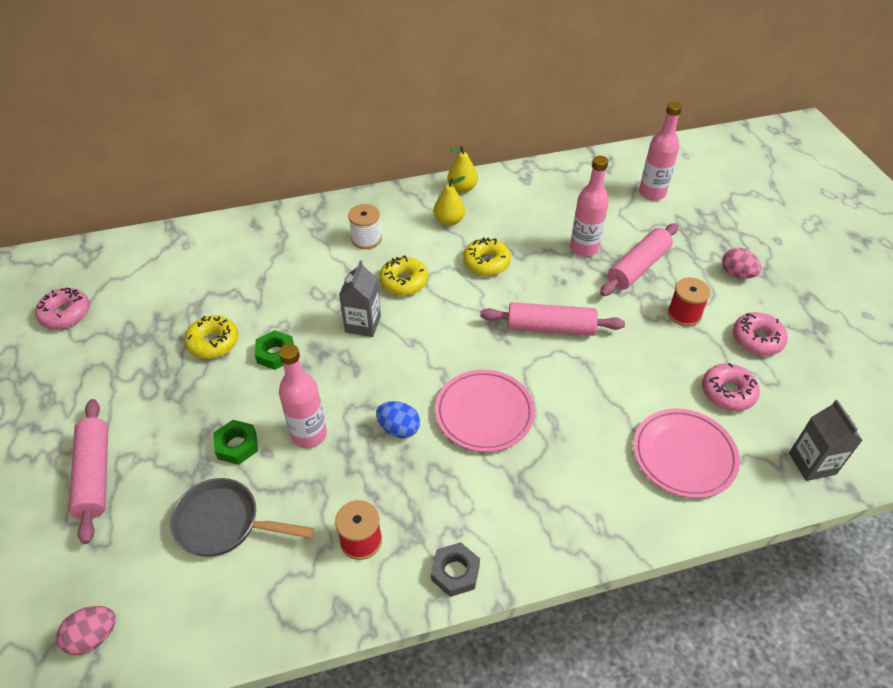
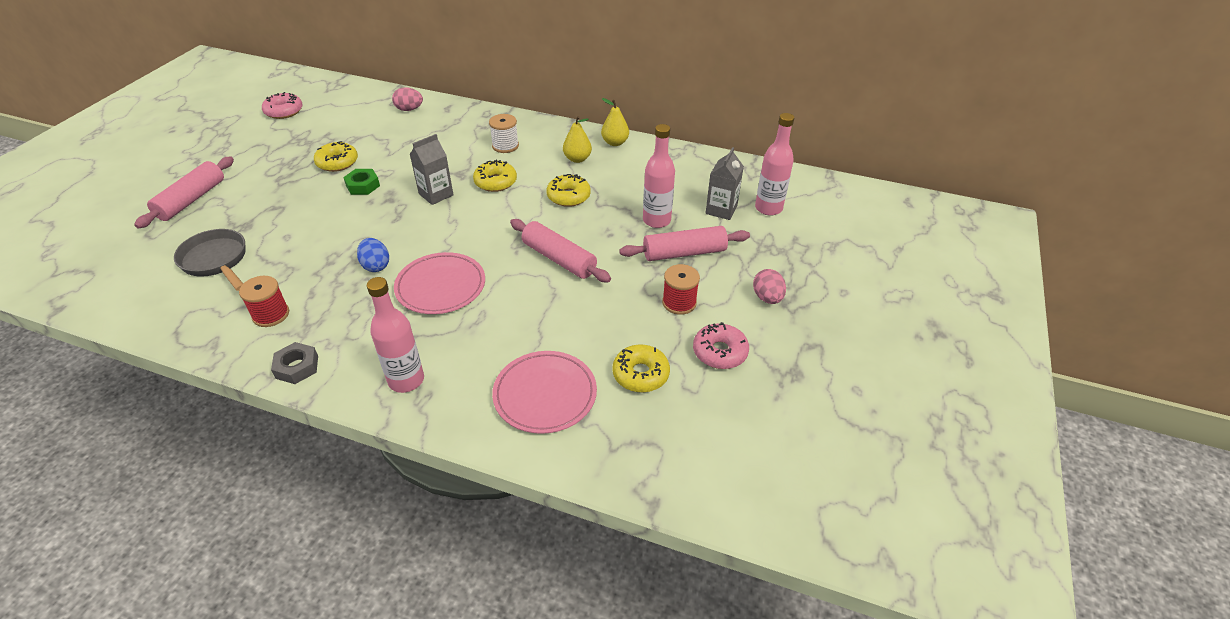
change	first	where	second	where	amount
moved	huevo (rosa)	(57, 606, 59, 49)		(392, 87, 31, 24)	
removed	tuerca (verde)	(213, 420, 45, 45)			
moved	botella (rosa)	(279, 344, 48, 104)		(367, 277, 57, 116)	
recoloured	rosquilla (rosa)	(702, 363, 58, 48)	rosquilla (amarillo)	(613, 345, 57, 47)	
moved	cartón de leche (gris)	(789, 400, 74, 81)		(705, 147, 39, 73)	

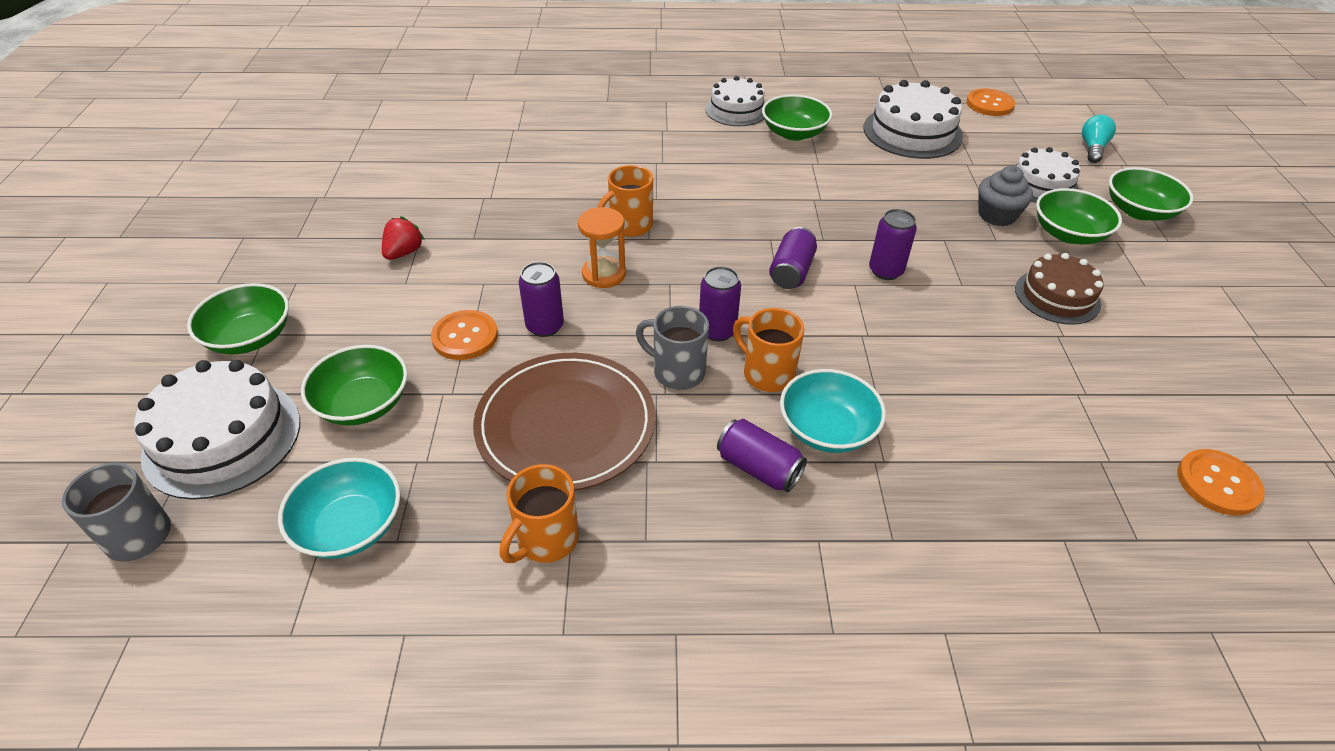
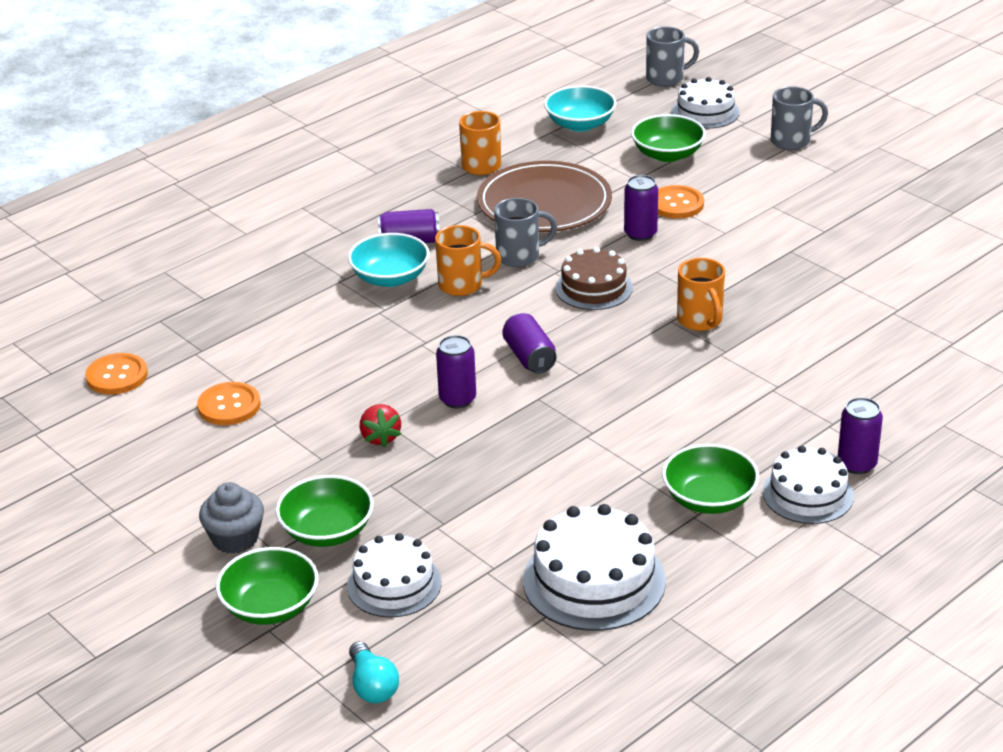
change	first	where	second	where	amount
resized	tarta (blanco)	(134, 360, 166, 140)		(672, 77, 68, 52)	x0.66
replaced	cuenco (verde)	(187, 283, 102, 72)	taza (gris)	(771, 86, 57, 64)	
moved	fresa (rojo)	(382, 216, 43, 44)		(360, 404, 41, 44)	
removed	reloj de arena (naranja)	(578, 207, 48, 81)			
turned	taza (naranja)	(597, 165, 56, 72)		(677, 258, 48, 73)	150 degrees clockwise
moved	lata (morado)	(699, 266, 42, 75)		(838, 397, 45, 77)	
moved	botón (naranja)	(966, 89, 49, 27)		(197, 382, 63, 43)	
moved	magdalena (gris)	(979, 166, 54, 60)		(199, 482, 65, 72)	
moved	tarta (marrón)	(1015, 253, 89, 72)		(555, 247, 78, 63)	

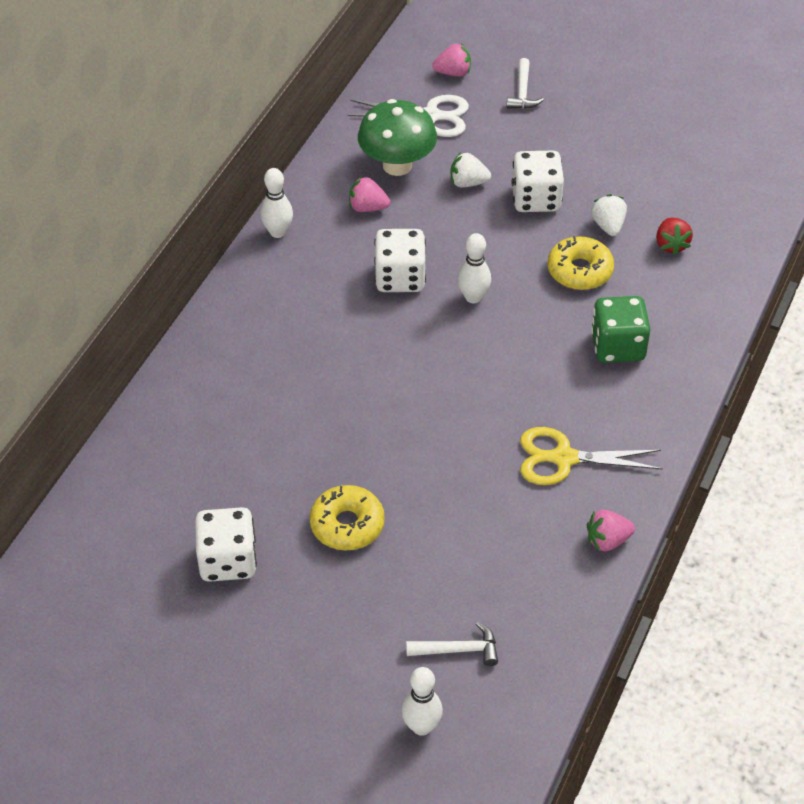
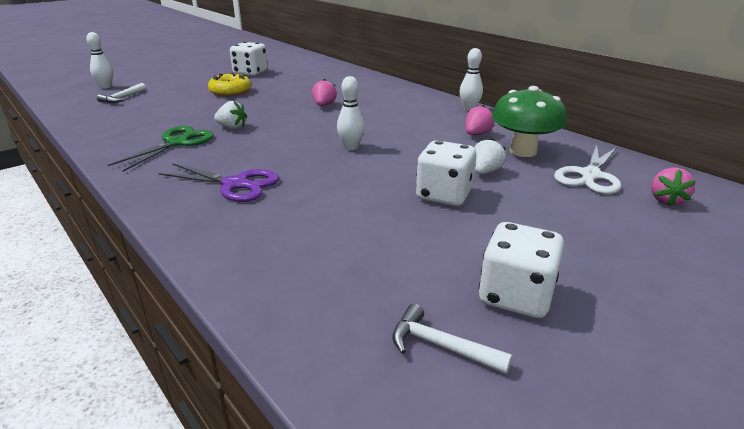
change	first	where	second	where	amount
moved	dado (blanco)	(374, 229, 52, 63)		(479, 222, 85, 96)	
moved	martillo (blanco)	(507, 58, 37, 51)		(392, 304, 120, 70)	
recoloured	tijeras (amarillo)	(520, 427, 143, 58)	tijeras (verde)	(108, 126, 106, 46)	
removed	rosquilla (amarillo)	(547, 236, 67, 54)			
moved	fresa (rosa)	(587, 509, 48, 43)		(312, 79, 25, 27)	
moved	fresa (blanco)	(591, 194, 36, 42)		(214, 101, 33, 28)	
replaced	dado (verde)	(591, 296, 60, 67)	tijeras (morado)	(158, 163, 121, 39)	
removed	fresa (rojo)	(656, 218, 37, 37)			

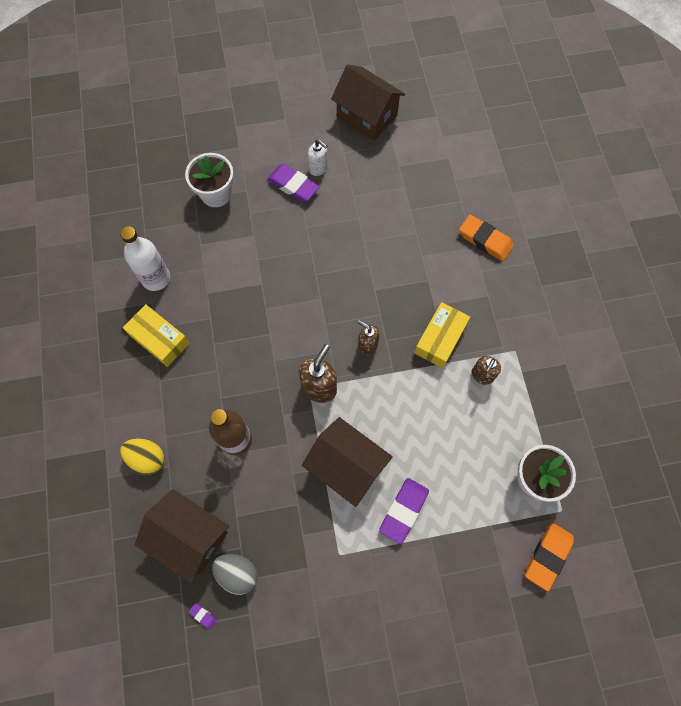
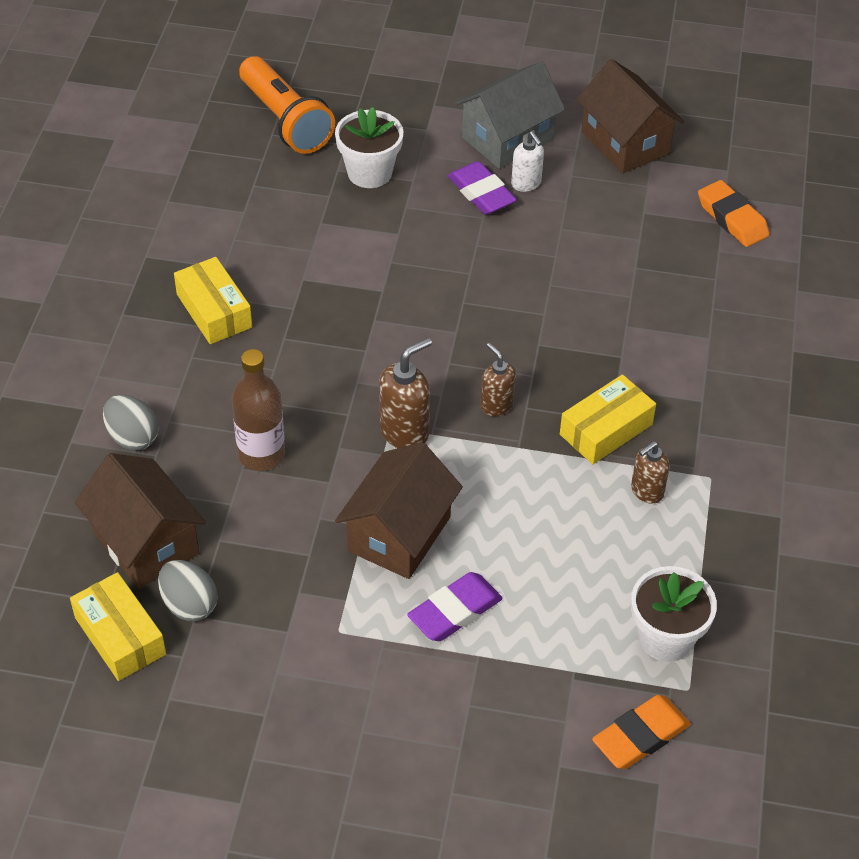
change	first	where	second	where	amount
removed	botella (blanco)	(120, 226, 50, 65)			
recoloured	huevo (amarillo)	(120, 438, 44, 37)	huevo (gris)	(103, 395, 56, 56)	
replaced	goma de borrar (morado)	(189, 603, 28, 26)	caja (amarillo)	(70, 572, 96, 109)	
turned	casa (marrón)	(302, 417, 91, 90)		(335, 442, 128, 137)	60 degrees clockwise
moved	goma de borrar (naranja)	(459, 215, 55, 46)		(698, 180, 72, 67)	
added			lámpara de mano (naranja)	(239, 56, 96, 98)	
added			casa (gris)	(455, 61, 110, 108)	

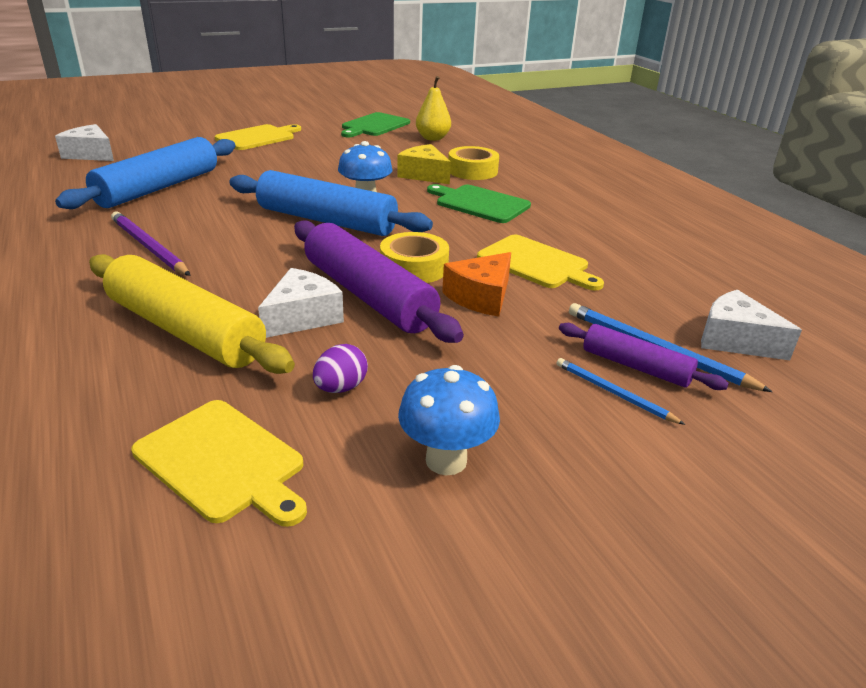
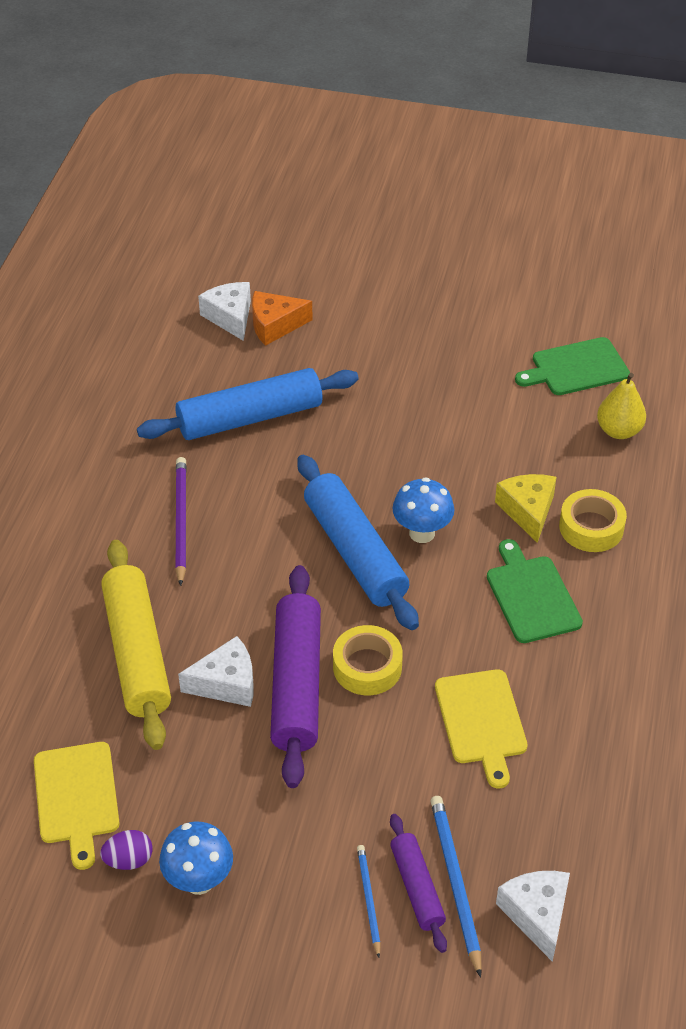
change	first	where	second	where	amount
removed	tabla de cortar (amarillo)	(215, 124, 86, 26)			
moved	huevo (morado)	(313, 344, 55, 49)		(100, 830, 53, 40)	
moved	queso (naranja)	(442, 252, 69, 65)		(252, 291, 61, 55)	

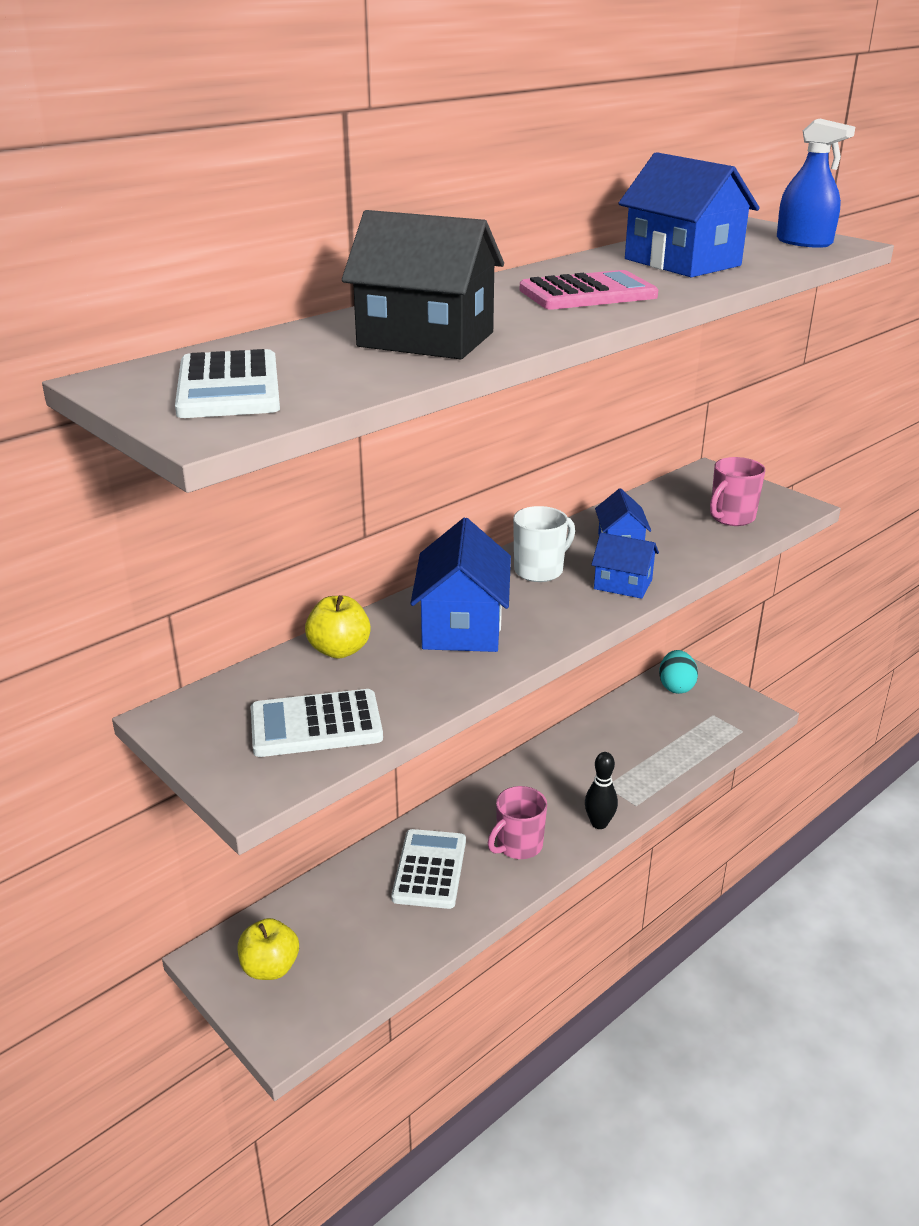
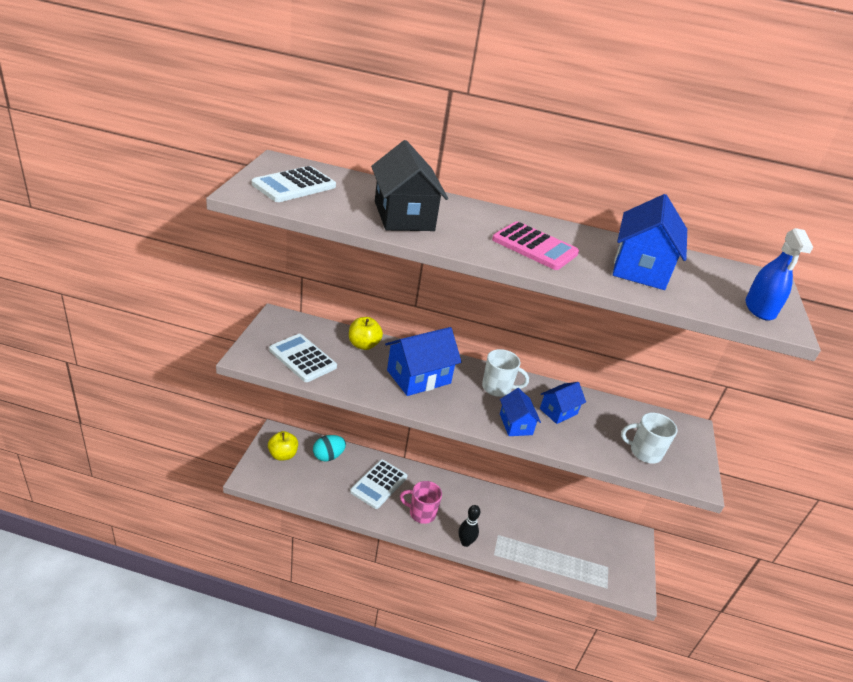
change	first	where	second	where	amount
turned	calculadora (blanco)	(391, 829, 75, 80)		(350, 460, 57, 49)	150 degrees clockwise
moved	huevo (turquesa)	(659, 650, 39, 44)		(313, 435, 33, 27)	
recoloured	taza (rosa)	(710, 457, 55, 69)	taza (blanco)	(621, 413, 56, 51)	

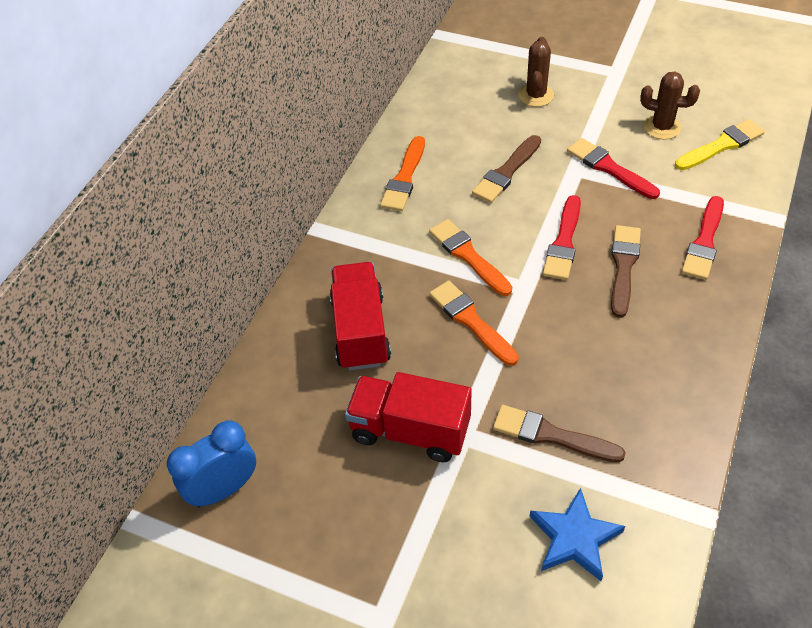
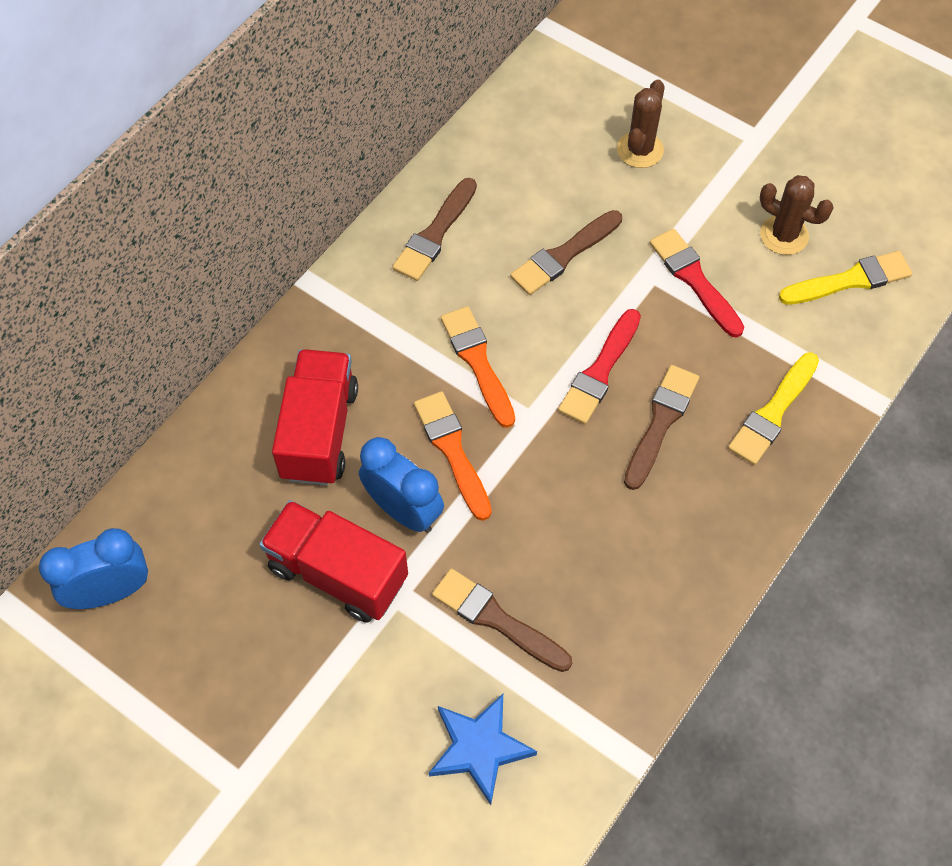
change	first	where	second	where	amount
recoloured	pincel (naranja)	(380, 136, 45, 75)	pincel (marrón)	(392, 178, 85, 103)	
recoloured	pincel (rojo)	(682, 196, 42, 84)	pincel (amarillo)	(728, 352, 91, 113)	
added			despertador (azul)	(359, 437, 85, 96)	

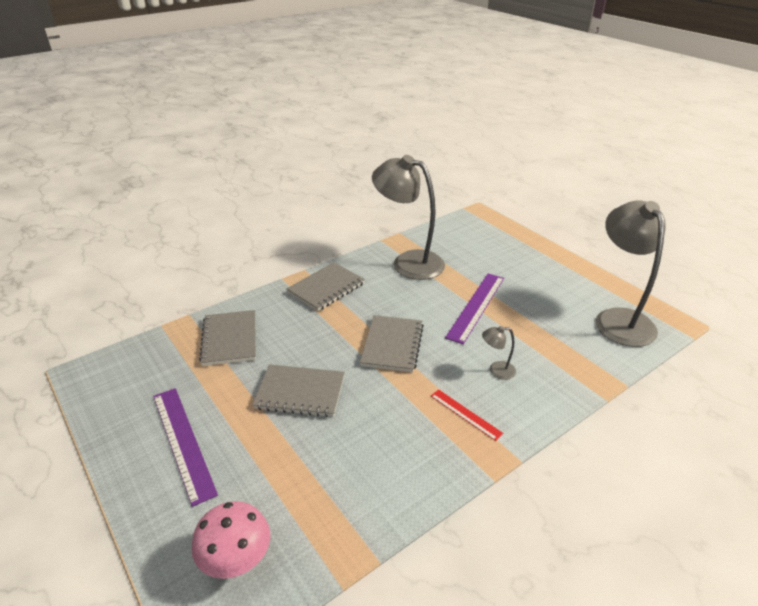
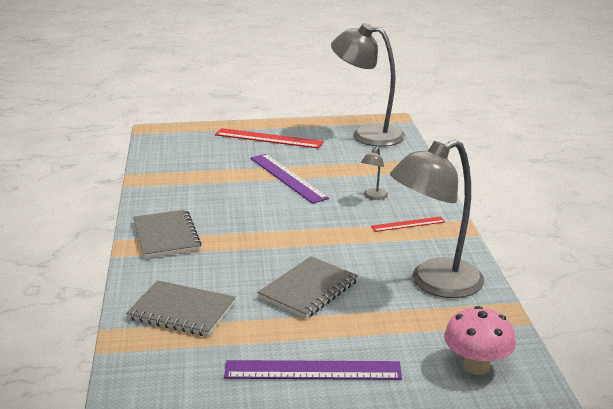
change	first	where	second	where	amount
removed	cuaderno (gris)	(360, 315, 64, 58)			
moved	lámpara (gris)	(372, 155, 73, 125)		(390, 140, 94, 158)	
added			regla (rojo)	(215, 128, 109, 21)	

